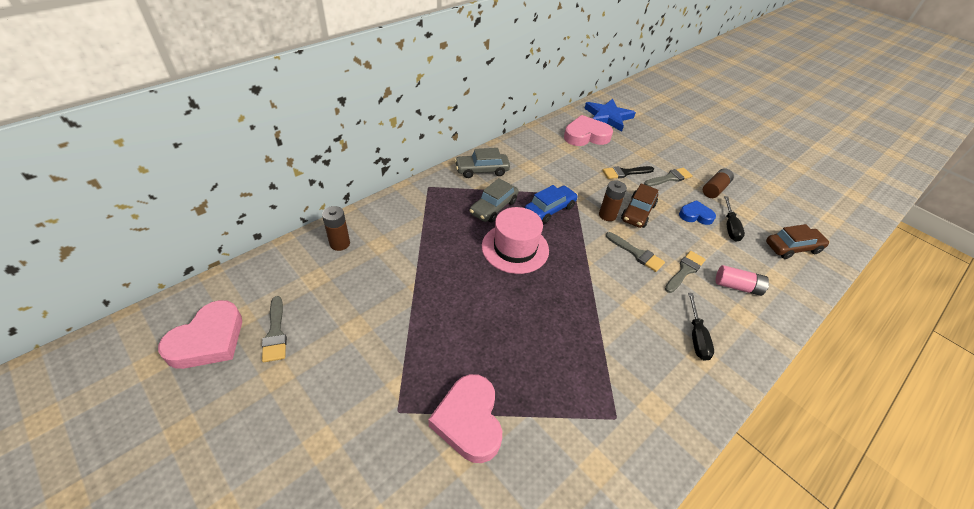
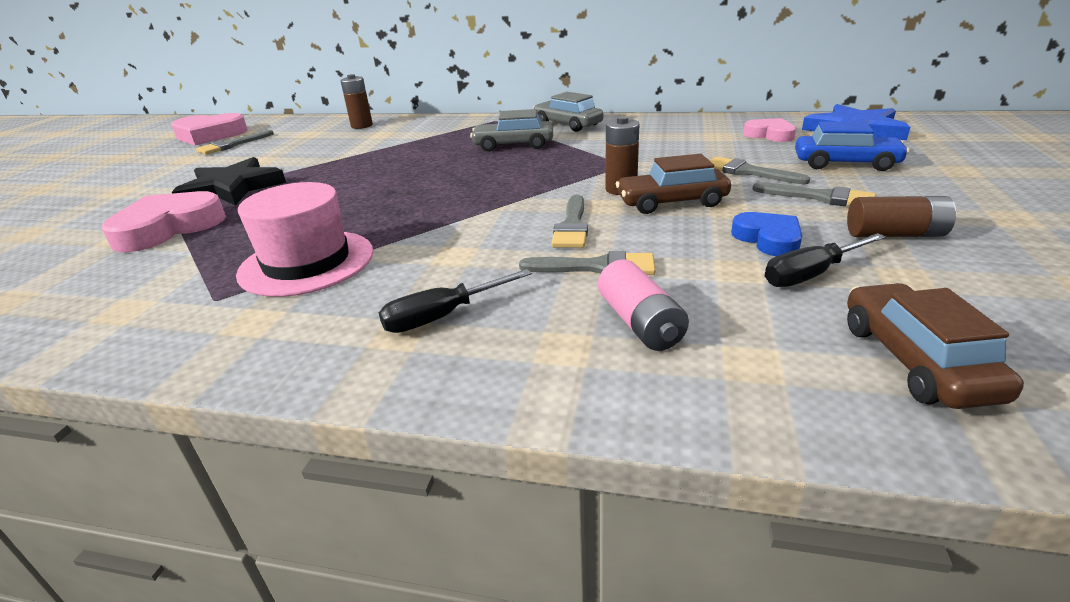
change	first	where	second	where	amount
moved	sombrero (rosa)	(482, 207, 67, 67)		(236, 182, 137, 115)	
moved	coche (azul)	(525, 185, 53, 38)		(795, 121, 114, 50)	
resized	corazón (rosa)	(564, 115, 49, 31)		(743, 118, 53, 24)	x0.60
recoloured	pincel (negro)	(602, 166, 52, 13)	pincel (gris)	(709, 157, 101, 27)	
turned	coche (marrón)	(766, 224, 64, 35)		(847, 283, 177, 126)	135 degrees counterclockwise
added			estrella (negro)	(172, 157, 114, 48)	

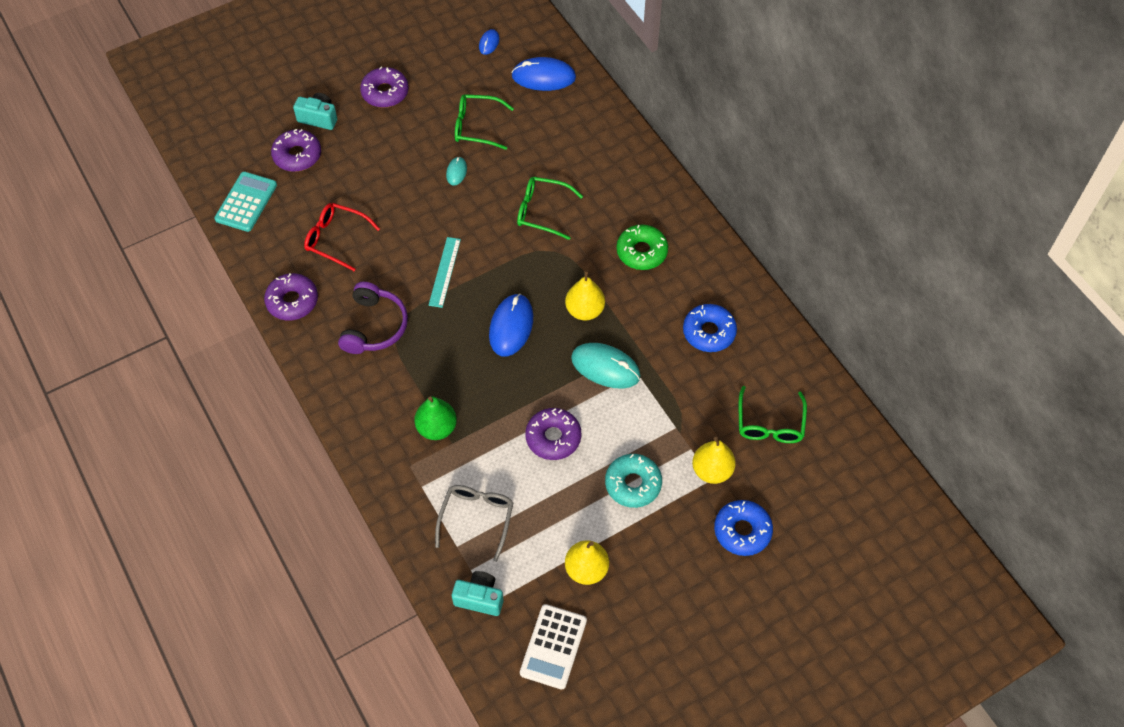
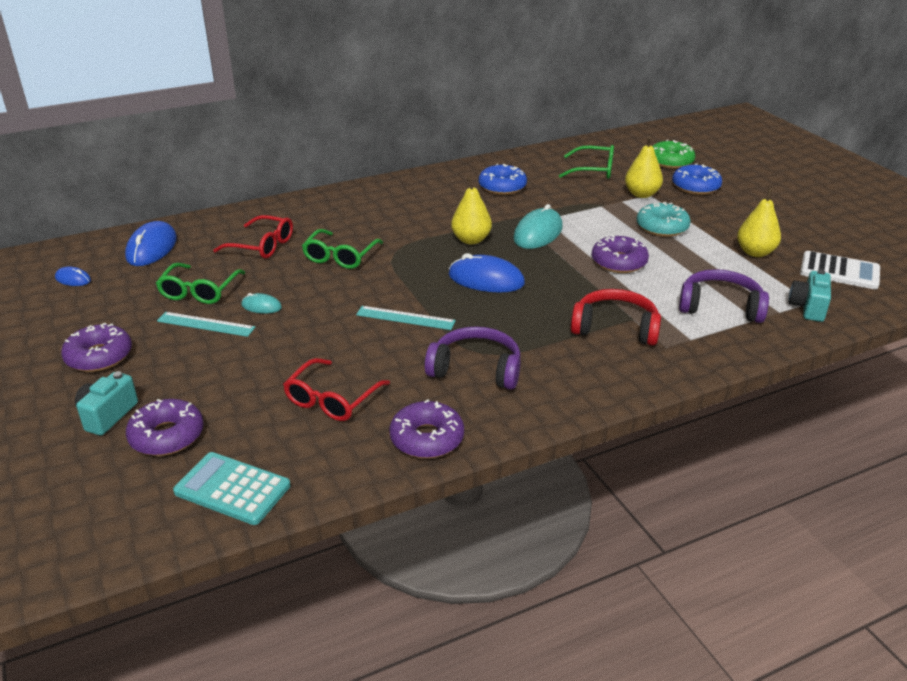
change	first	where	second	where	amount
replaced	pera (verde)	(414, 396, 43, 44)	auriculares (rojo)	(571, 289, 90, 56)	
replaced	gafas (gris)	(435, 485, 79, 77)	auriculares (morado)	(679, 269, 90, 54)	
moved	rosquilla (verde)	(616, 225, 52, 45)		(652, 140, 43, 29)	
added			regla (turquesa)	(157, 312, 98, 25)	
added			gafas (rojo)	(213, 215, 80, 44)	

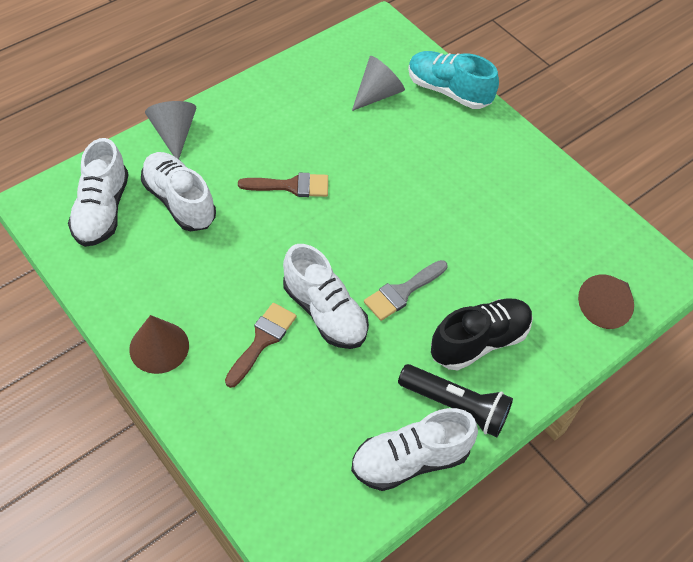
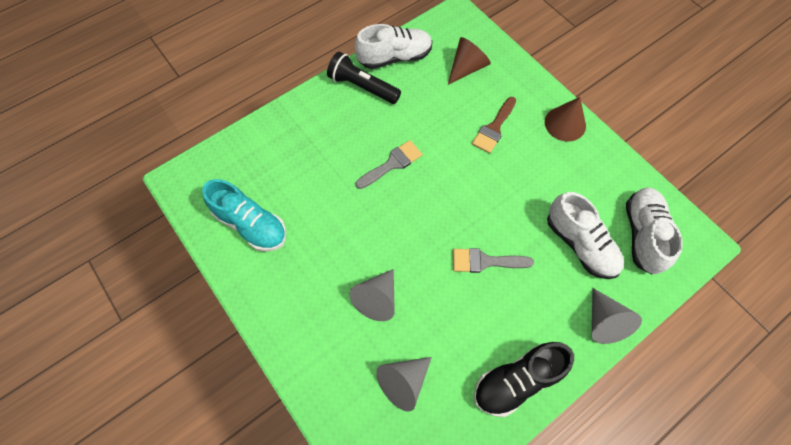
change	first	where	second	where	amount
recoloured	pincel (marrón)	(238, 173, 90, 24)	pincel (gris)	(453, 248, 81, 25)	
removed	zapato (blanco)	(283, 244, 86, 105)			
moved	zapato (turquesa)	(408, 51, 91, 58)		(202, 179, 84, 73)	
moved	zapato (negro)	(431, 298, 102, 72)		(474, 342, 100, 75)	
moved	cono (marrón)	(578, 275, 56, 54)		(448, 37, 43, 48)	
added			cono (gris)	(349, 269, 46, 52)	

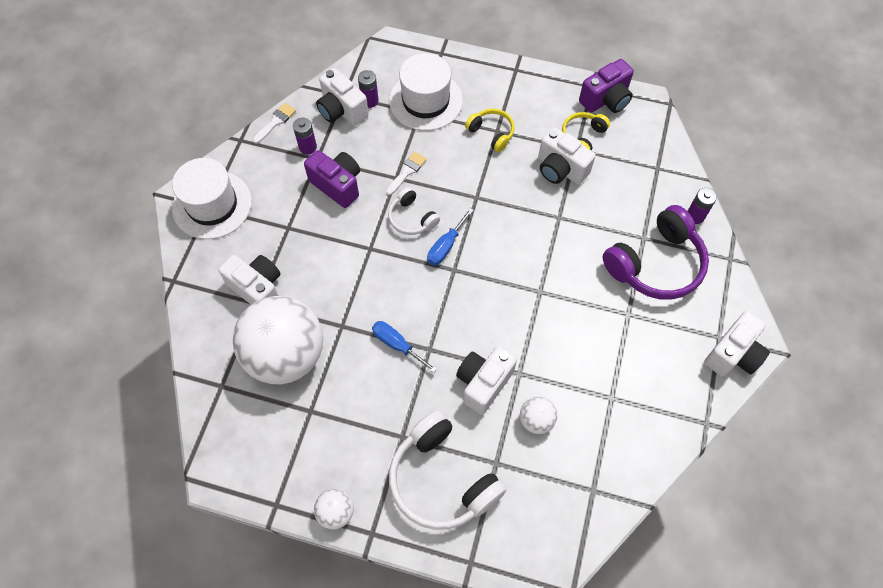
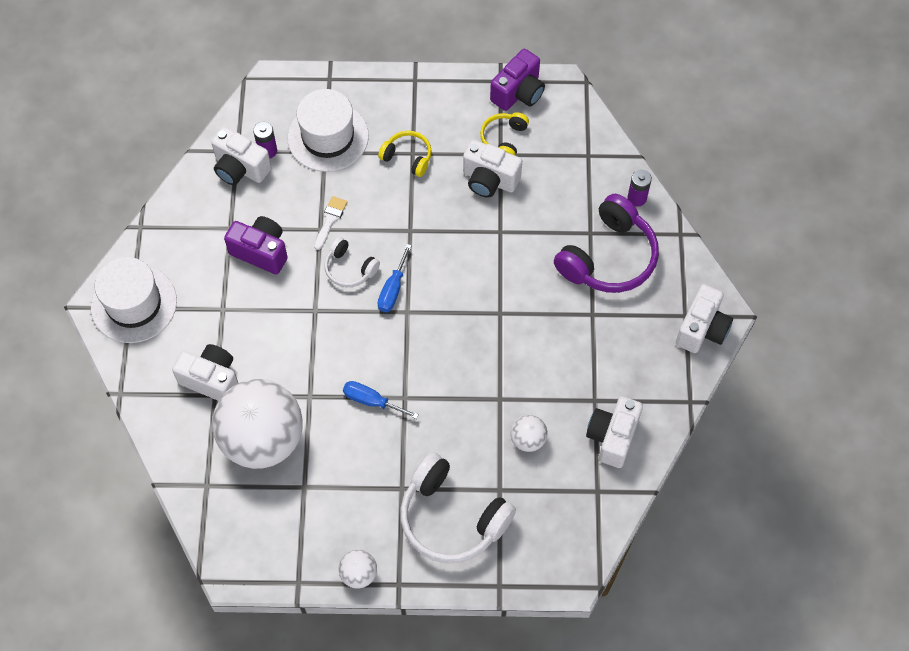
change	first	where	second	where	amount
removed	pincel (blanco)	(253, 103, 43, 41)			
removed	pila (morado)	(293, 118, 24, 37)			
moved	cámara (blanco)	(456, 346, 61, 69)		(586, 396, 57, 72)	

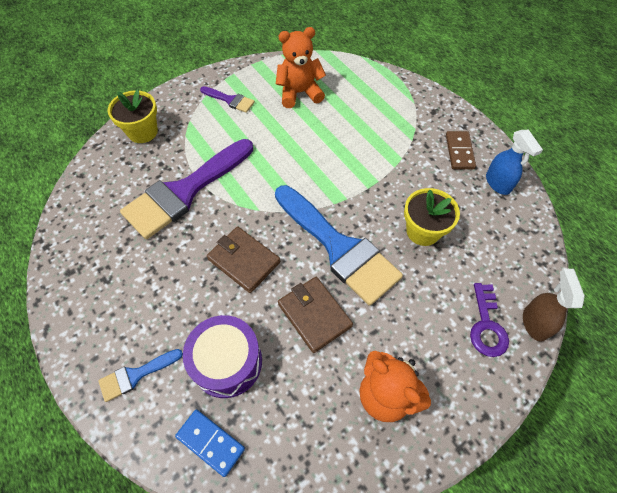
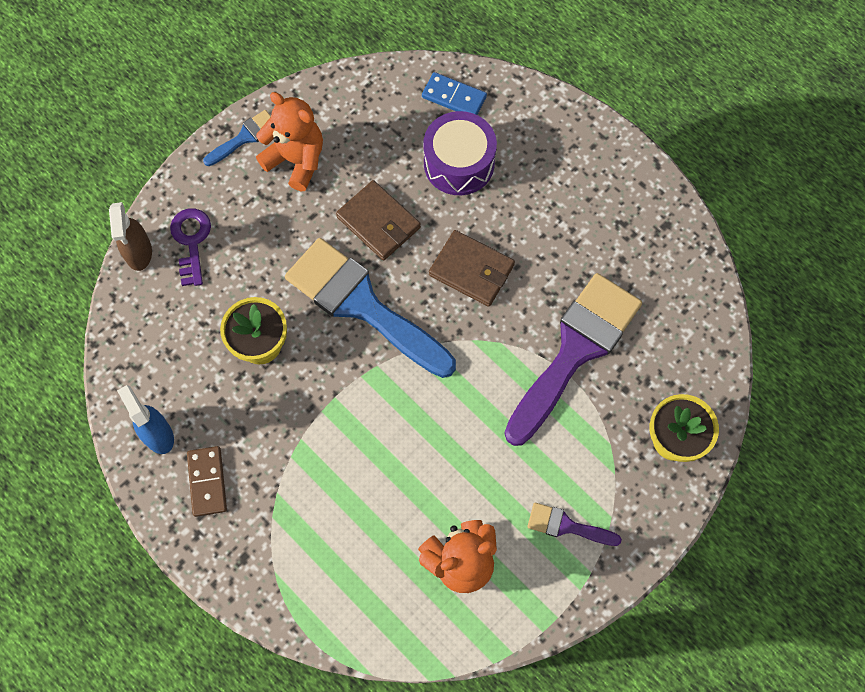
change	first	where	second	where	amount
moved	pincel (azul)	(98, 349, 85, 53)		(203, 110, 68, 56)	

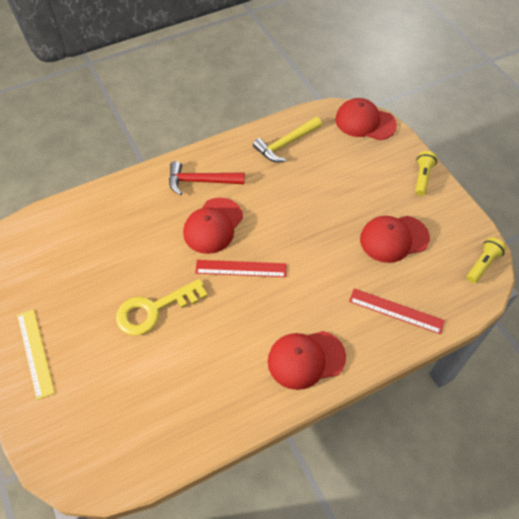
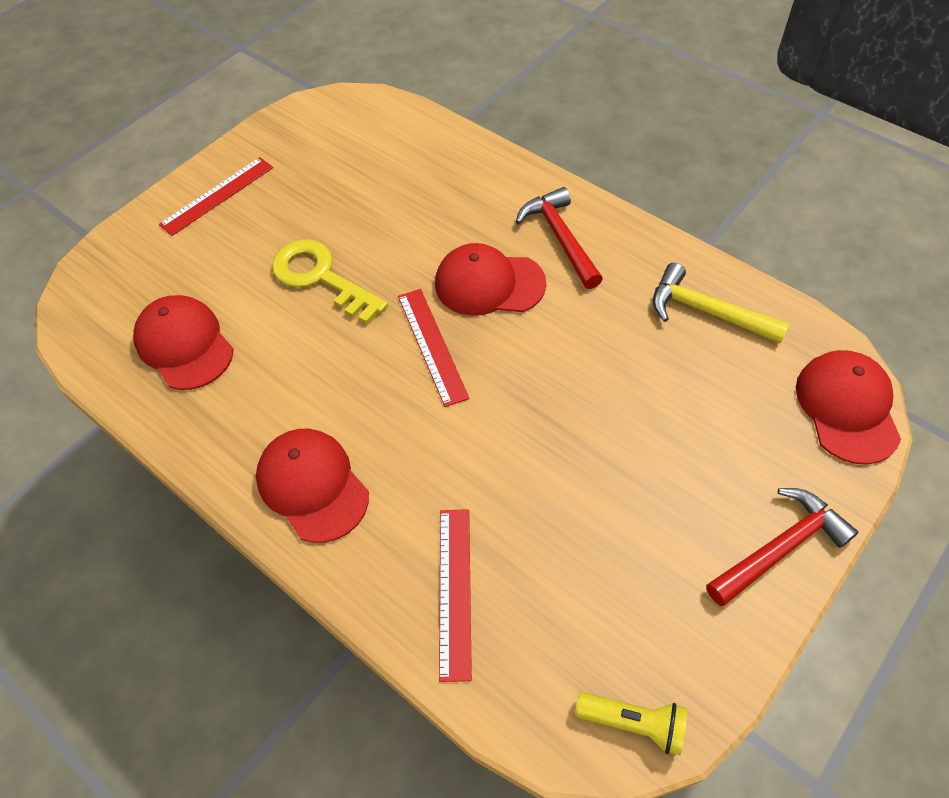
change	first	where	second	where	amount
recoloured	regla (amarillo)	(17, 309, 38, 91)	regla (rojo)	(159, 157, 114, 79)	
moved	gorra (rojo)	(360, 216, 70, 47)		(133, 295, 101, 95)	
replaced	lámpara de mano (amarillo)	(415, 151, 22, 45)	martillo (rojo)	(706, 488, 152, 118)	

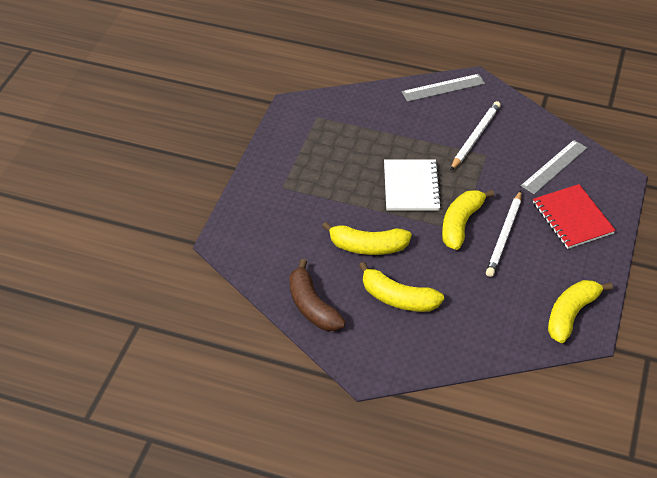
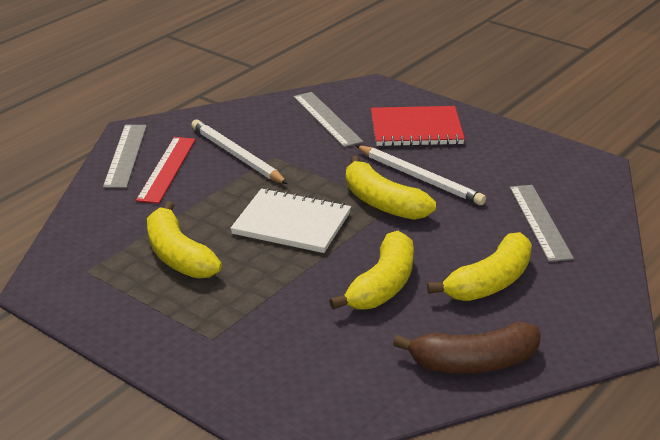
change	first	where	second	where	amount
moved	plátano (amarillo)	(548, 280, 65, 63)		(147, 201, 75, 78)	
added			regla (rojo)	(136, 137, 60, 67)	
added			regla (gris)	(509, 185, 65, 77)	

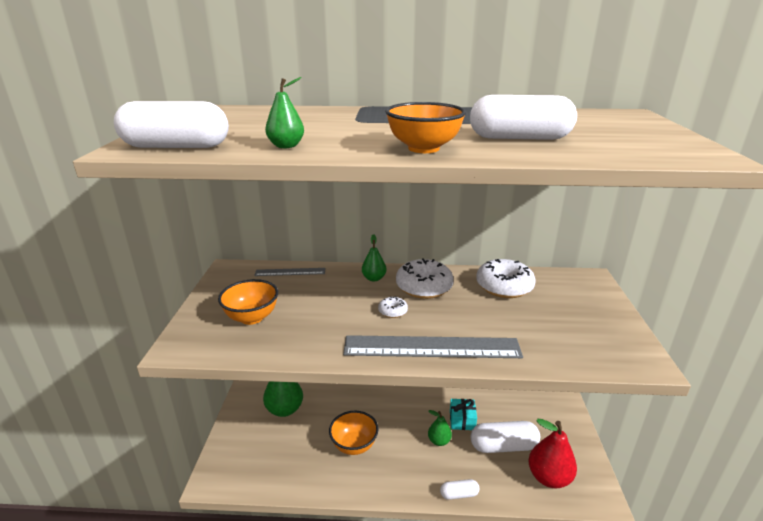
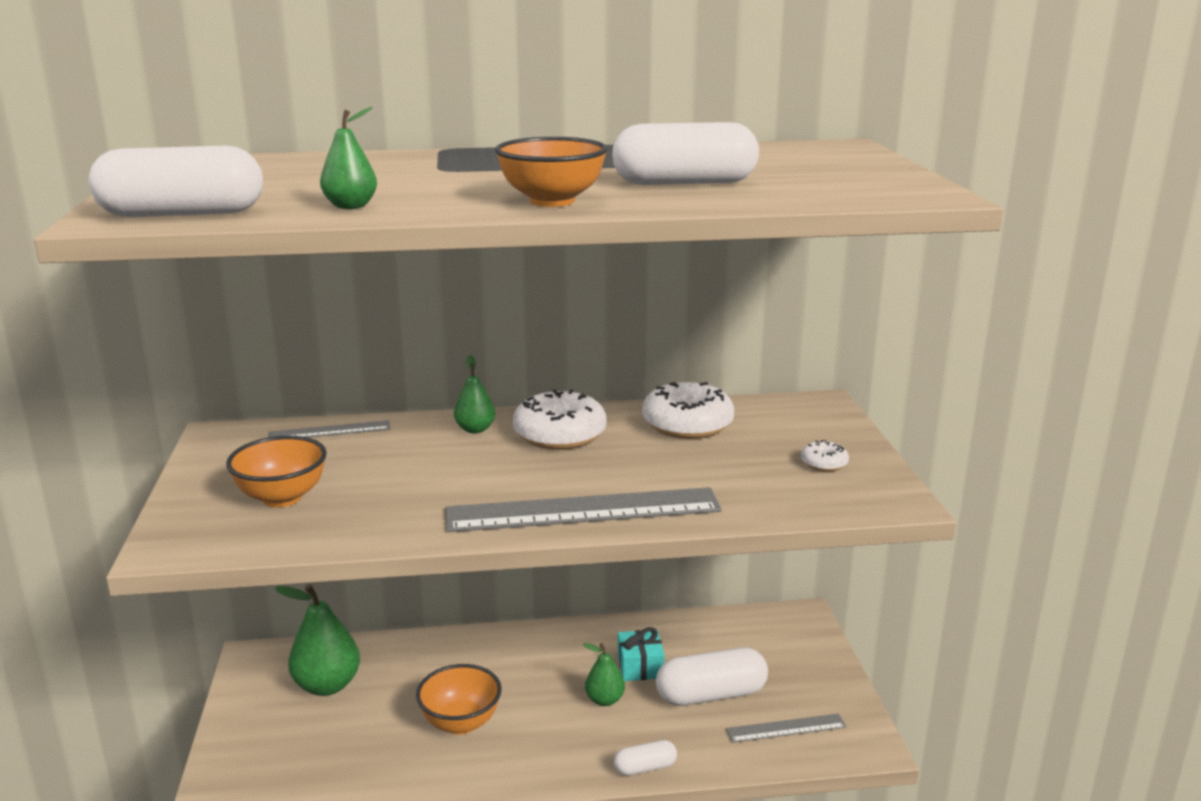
change	first	where	second	where	amount
moved	rosquilla (blanco)	(378, 296, 30, 22)		(801, 440, 48, 32)	
replaced	pera (rojo)	(528, 419, 49, 69)	regla (gris)	(726, 714, 120, 29)	

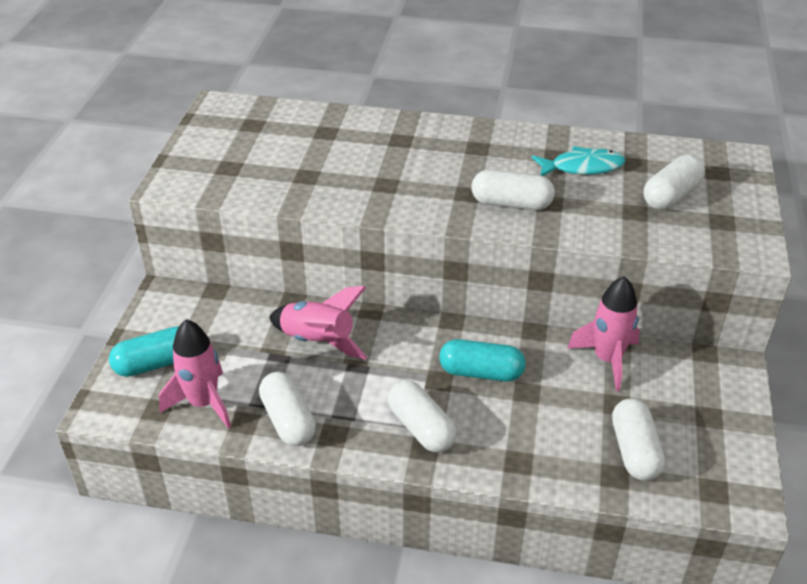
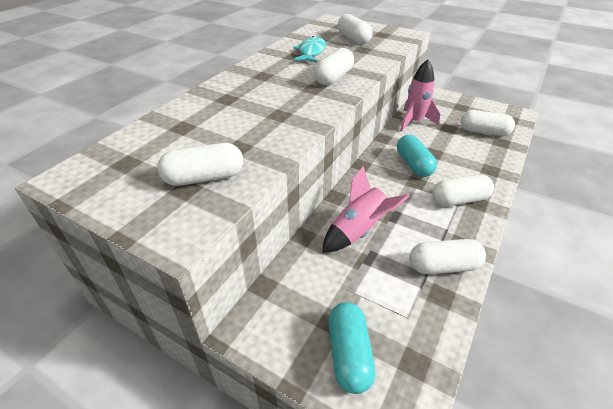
change	first	where	second	where	amount
removed	cohete (rosa)	(159, 319, 72, 110)			
turned	cápsula (turquesa)	(439, 339, 87, 42)		(397, 135, 40, 42)	45 degrees counterclockwise
added			cápsula (blanco)	(157, 143, 86, 43)	

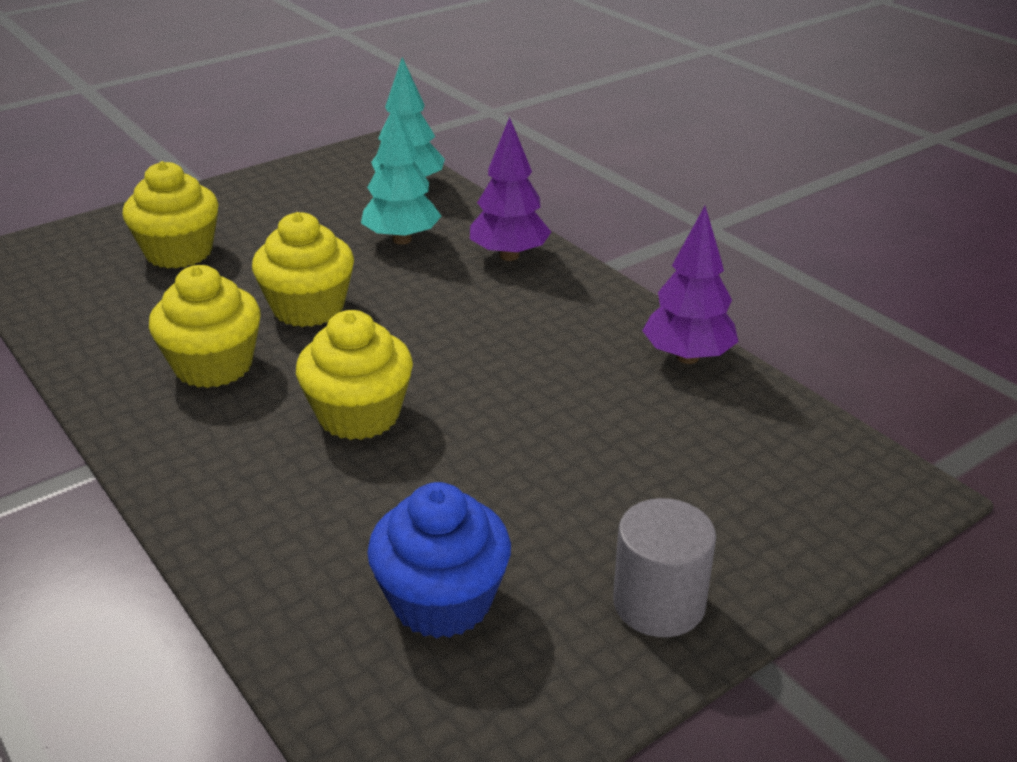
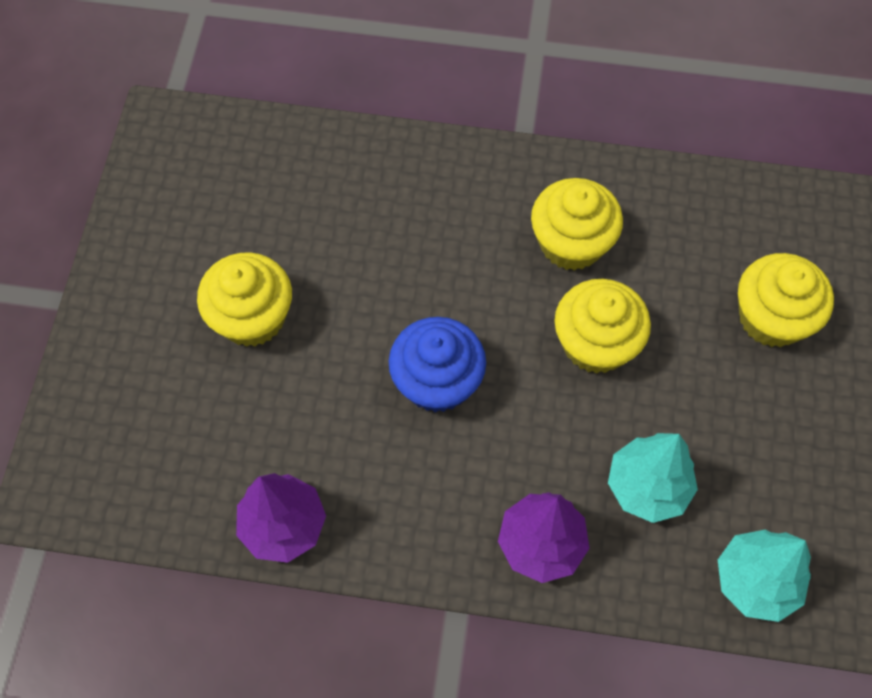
change	first	where	second	where	amount
moved	magdalena (amarillo)	(296, 310, 117, 130)		(197, 252, 95, 95)	
moved	magdalena (azul)	(367, 482, 144, 157)		(389, 317, 97, 96)	
removed	cilindro (gris)	(613, 498, 103, 139)			

